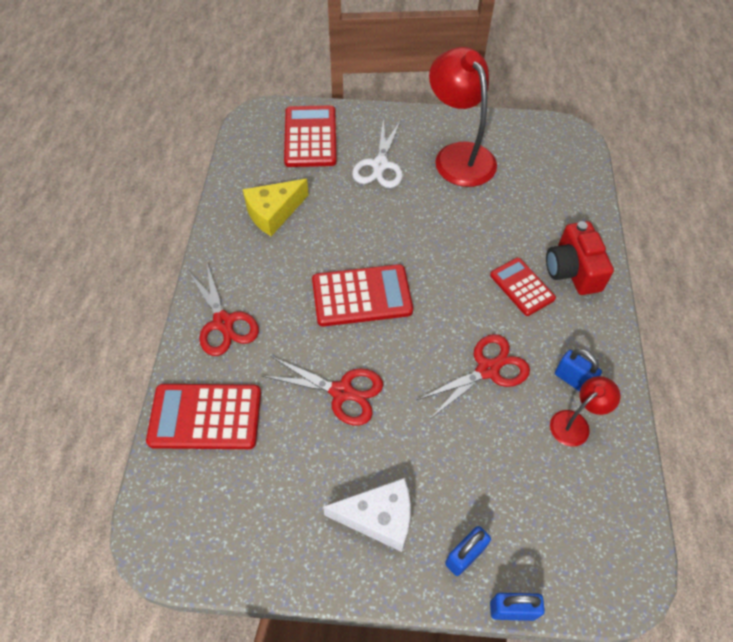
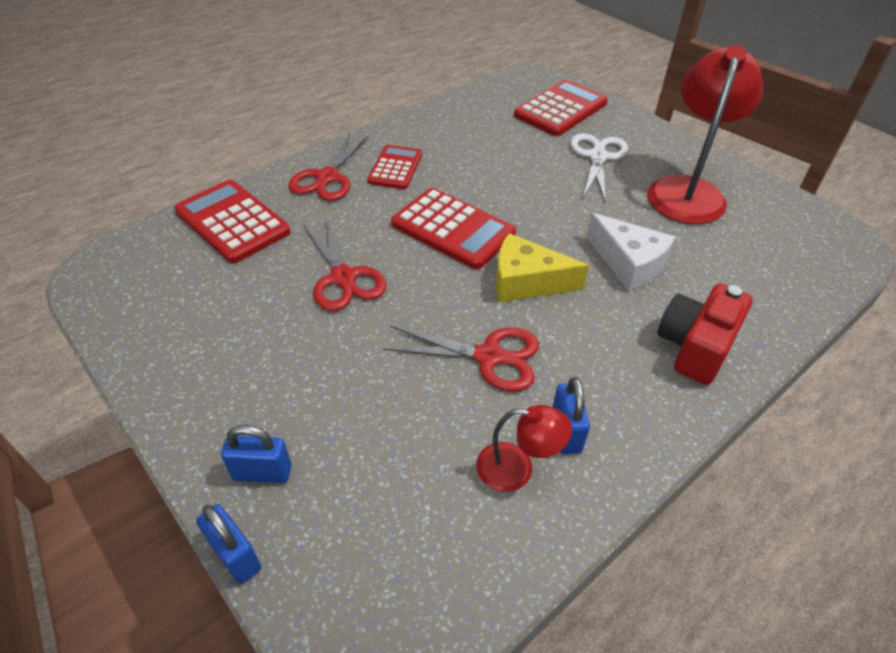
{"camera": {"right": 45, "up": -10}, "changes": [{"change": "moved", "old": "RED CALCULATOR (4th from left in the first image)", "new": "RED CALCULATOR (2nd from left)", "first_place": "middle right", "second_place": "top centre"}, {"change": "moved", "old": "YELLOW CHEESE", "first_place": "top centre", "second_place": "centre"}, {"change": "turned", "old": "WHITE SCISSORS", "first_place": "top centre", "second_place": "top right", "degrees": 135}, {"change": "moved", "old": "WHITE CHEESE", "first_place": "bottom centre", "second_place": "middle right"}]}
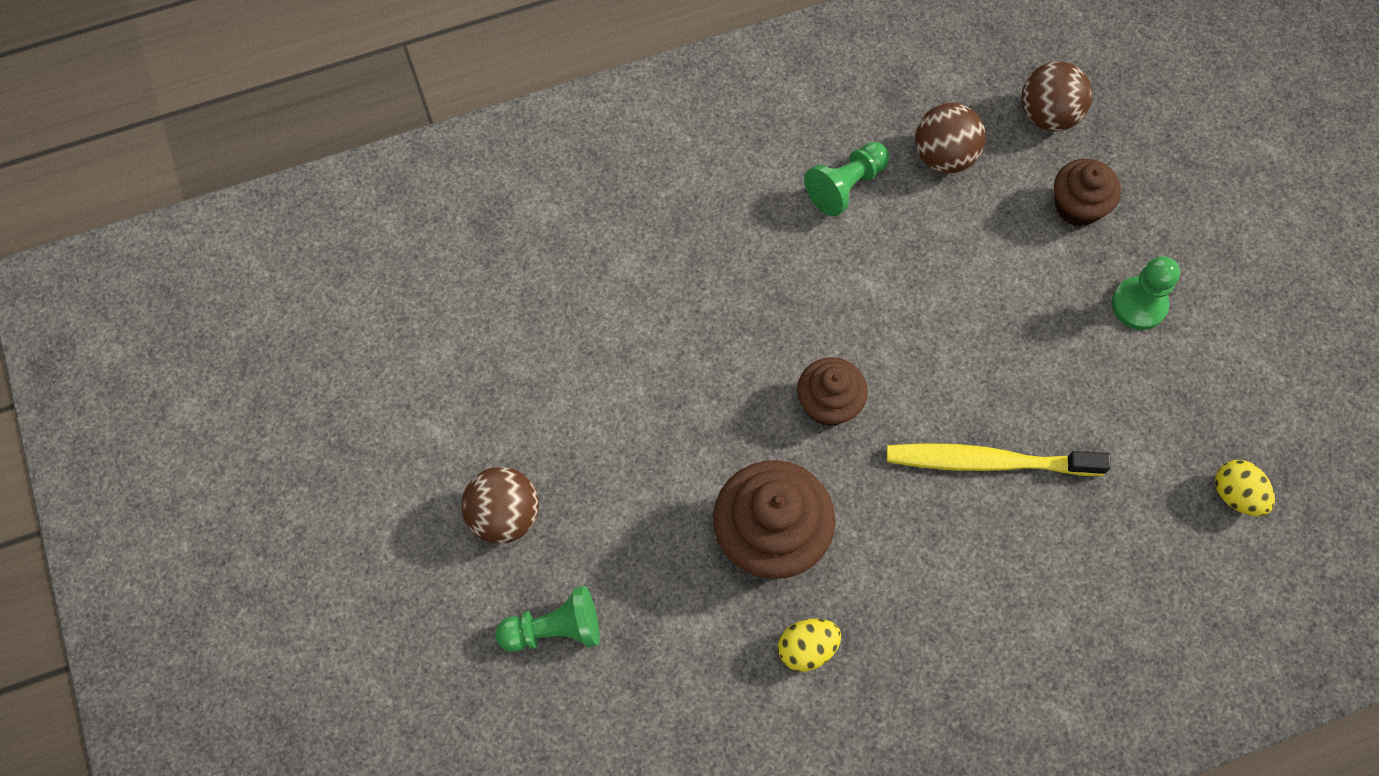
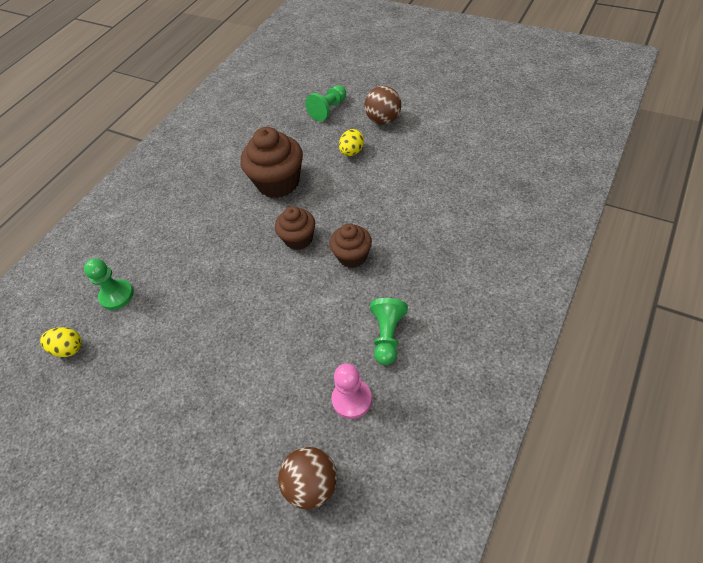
{"camera": {"right": 145, "up": -15}, "changes": [{"change": "moved", "old": "GREEN PAWN (3rd from left in the first image)", "new": "GREEN PAWN (1st from left)", "first_place": "middle right", "second_place": "middle left"}, {"change": "moved", "old": "BROWN CUPCAKE (3rd from left)", "first_place": "top right", "second_place": "centre"}, {"change": "replaced", "old": "BROWN BALL (2nd from left)", "new": "PINK PAWN", "first_place": "top right", "second_place": "bottom centre"}, {"change": "moved", "old": "YELLOW EGG (1st from left in the first image)", "new": "YELLOW EGG (2nd from left)", "first_place": "bottom centre", "second_place": "top centre"}, {"change": "removed", "old": "YELLOW TOOTHBRUSH", "first_place": "middle right"}]}
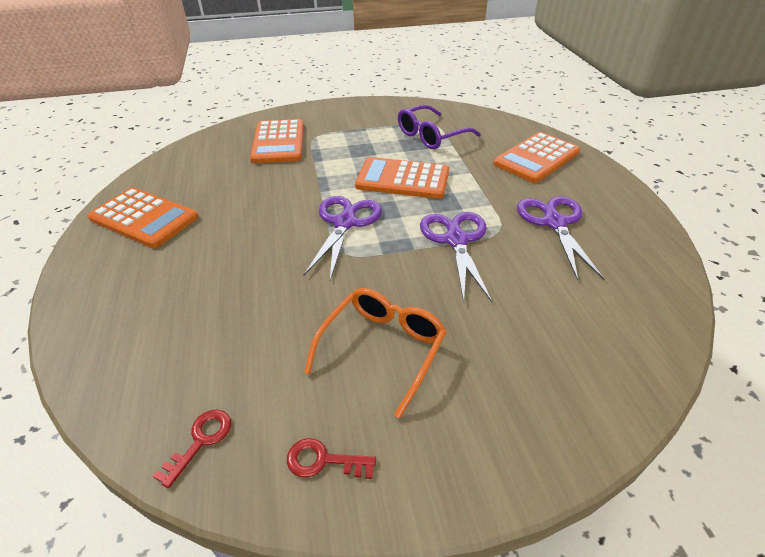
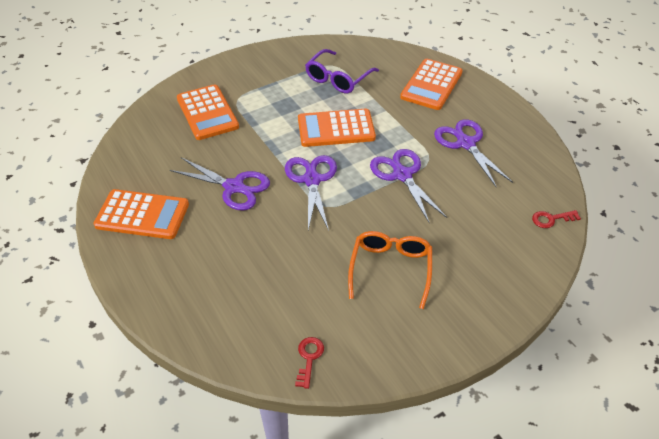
{"camera": {"right": -20, "up": 5}, "changes": [{"change": "added", "new": "PURPLE SCISSORS (1st from left)", "second_place": "centre"}, {"change": "moved", "old": "RED KEY (2nd from left)", "first_place": "bottom centre", "second_place": "middle right"}]}
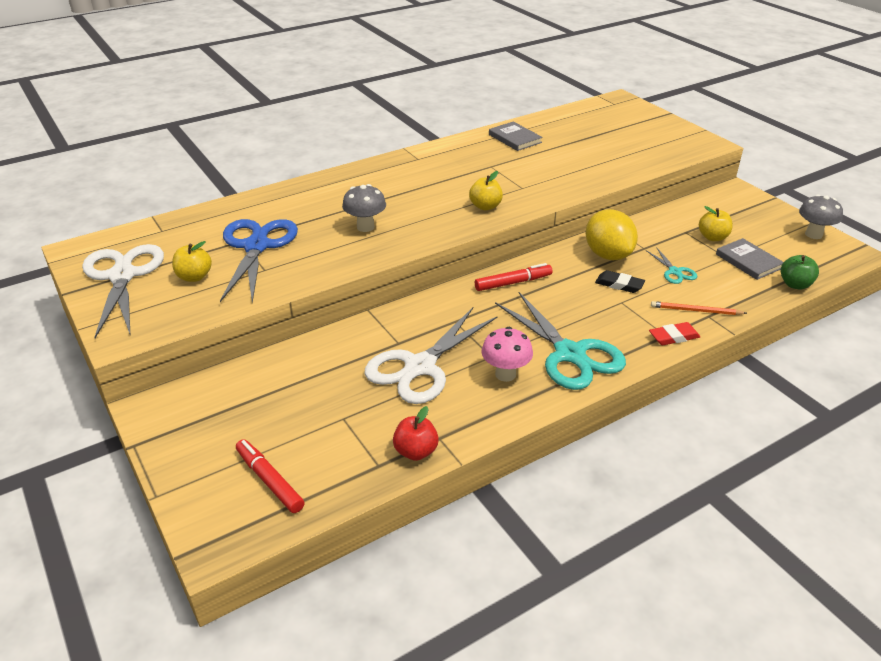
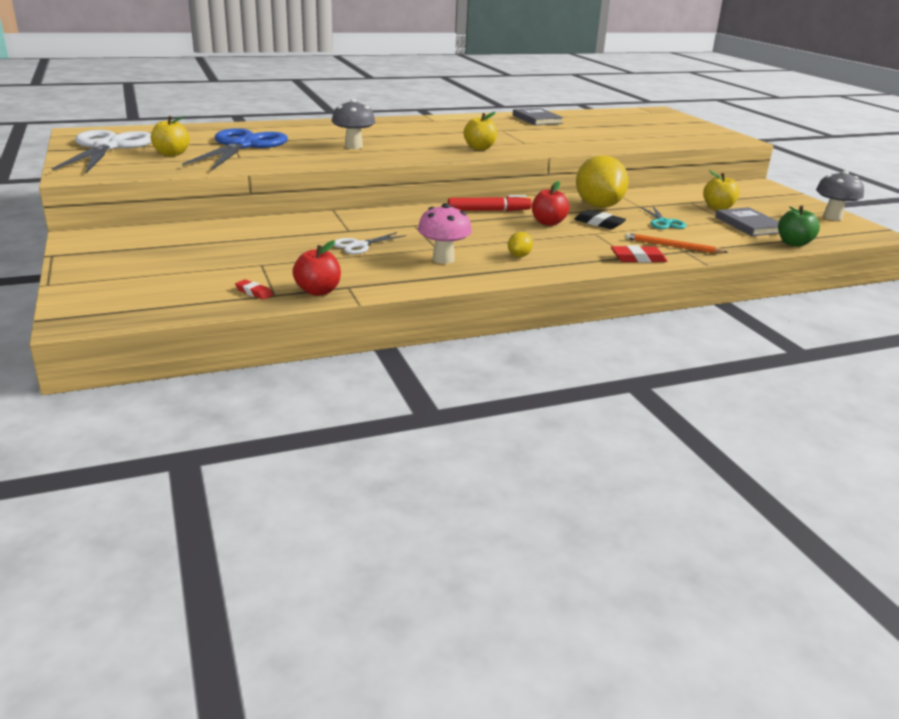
{"camera": {"right": 10, "up": -10}, "changes": [{"change": "added", "new": "RED ERASER (1st from left)", "second_place": "middle left"}, {"change": "resized", "old": "WHITE SCISSORS (2nd from left)", "first_place": "centre", "second_place": "centre", "factor": 0.46}, {"change": "replaced", "old": "TURQUOISE SCISSORS (1st from left)", "new": "YELLOW LEMON (1st from left)", "first_place": "centre", "second_place": "centre"}, {"change": "added", "new": "RED APPLE (2nd from left)", "second_place": "top centre"}, {"change": "removed", "old": "RED MARKER (1st from left)", "first_place": "bottom left"}]}
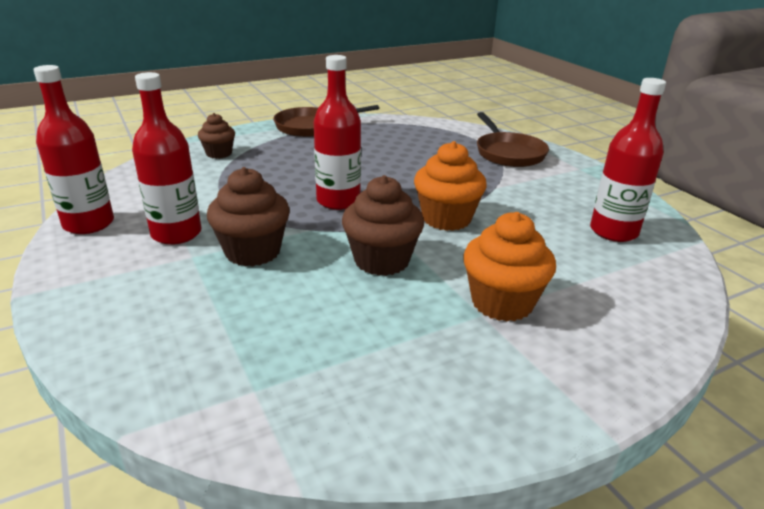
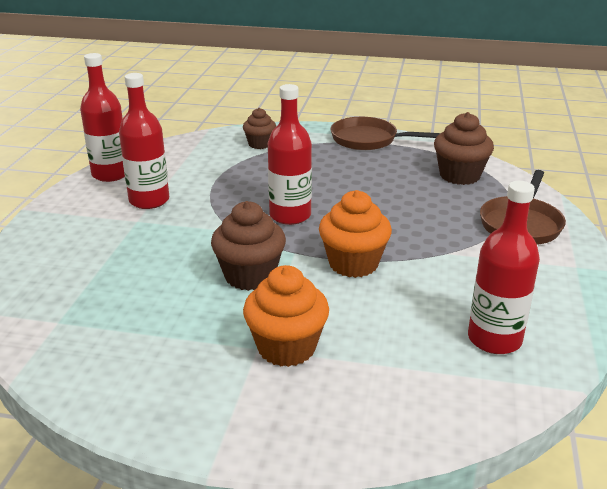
{"camera": {"right": 40, "up": 0}, "changes": [{"change": "moved", "old": "BROWN CUPCAKE (2nd from left in the first image)", "new": "BROWN CUPCAKE (3rd from left)", "first_place": "middle left", "second_place": "top right"}]}
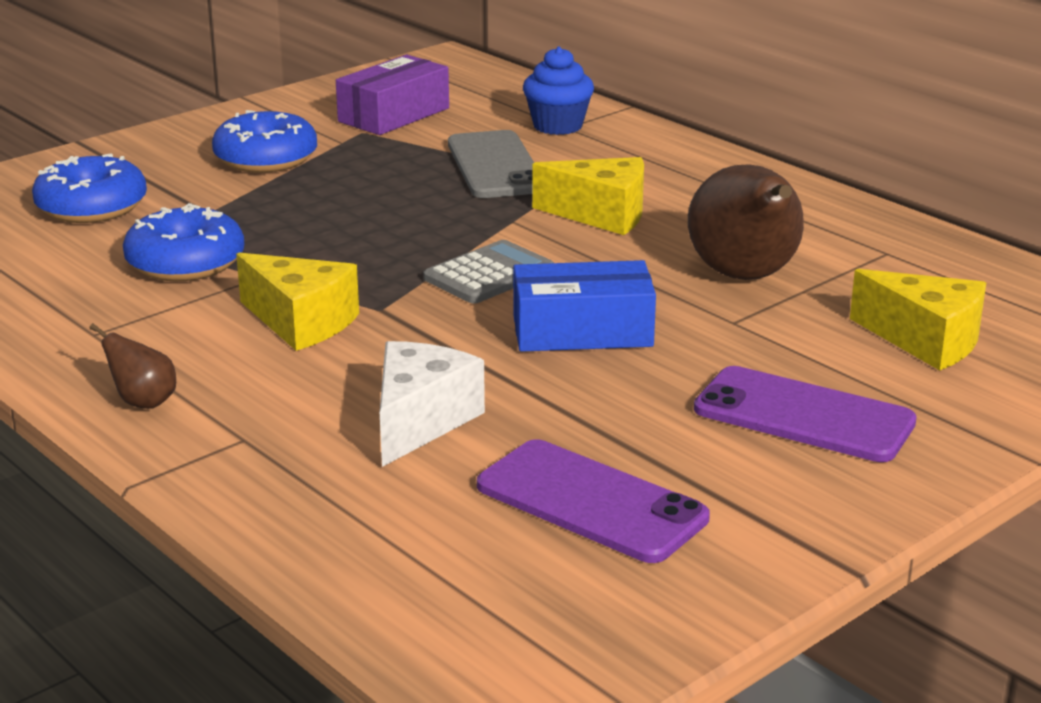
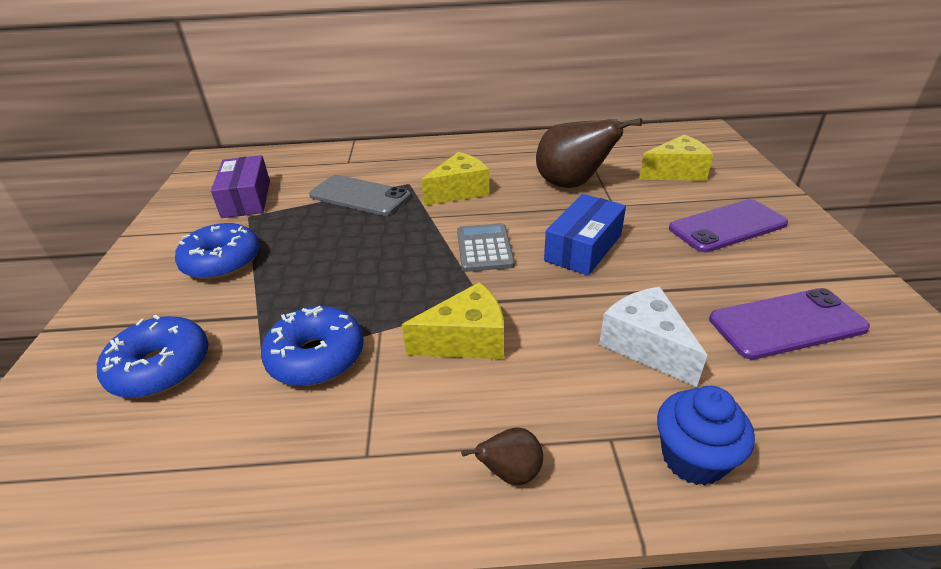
{"camera": {"right": -50, "up": 10}, "changes": [{"change": "moved", "old": "BLUE CUPCAKE", "first_place": "top centre", "second_place": "bottom right"}]}
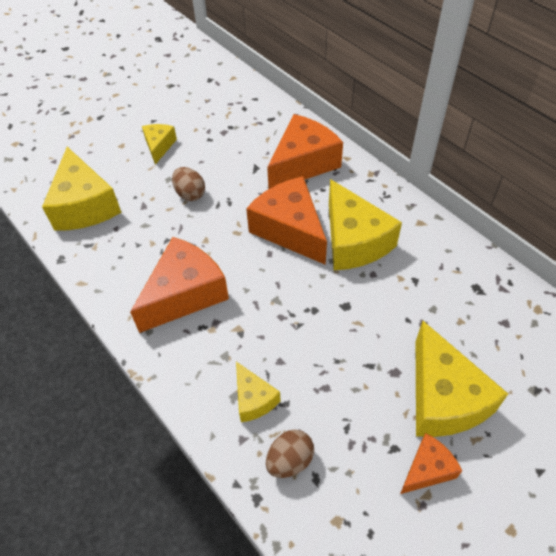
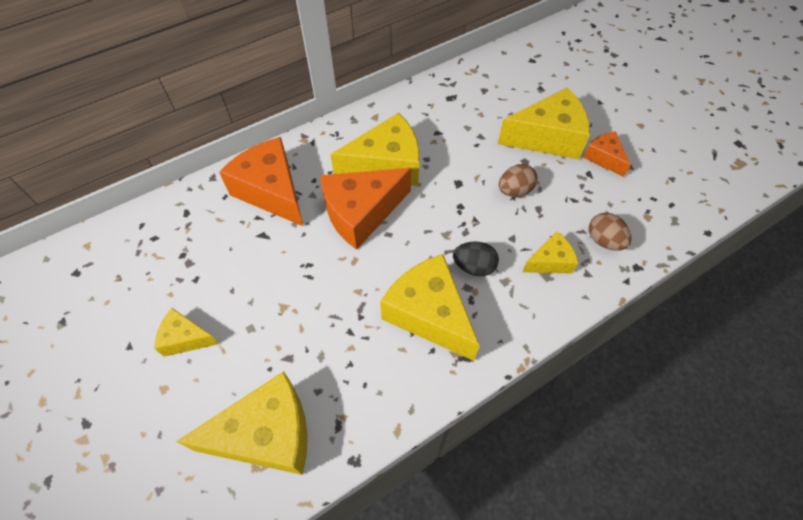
{"camera": {"right": -85, "up": 5}, "changes": [{"change": "recoloured", "old": "ORANGE CHEESE (1st from left)", "new": "YELLOW CHEESE (4th from left)", "first_place": "middle left", "second_place": "centre"}, {"change": "added", "new": "BLACK EGG", "second_place": "centre"}, {"change": "moved", "old": "BROWN EGG (1st from left)", "first_place": "top centre", "second_place": "centre"}]}
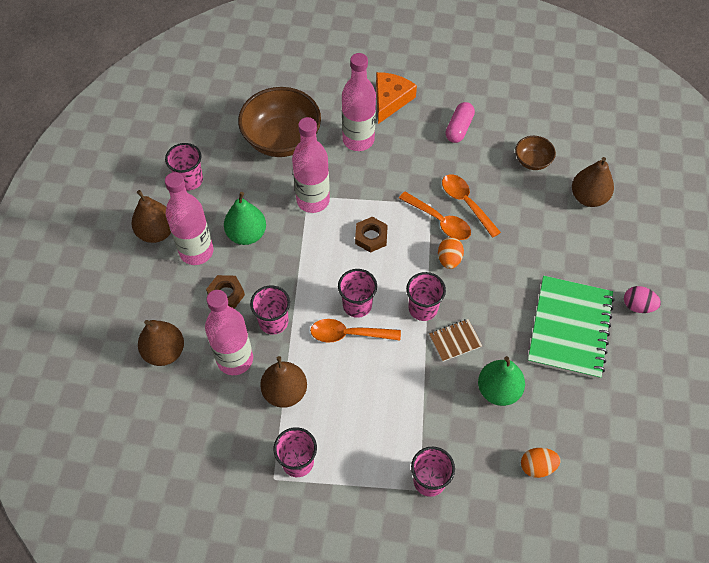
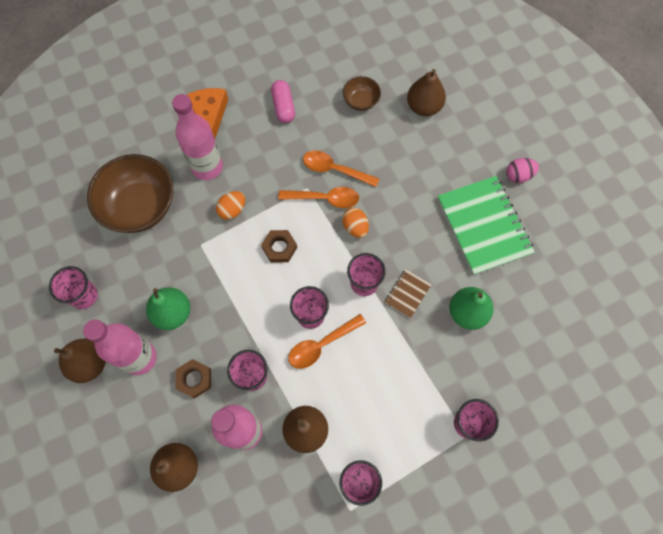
{"camera": {"right": -35, "up": 10}, "changes": [{"change": "moved", "old": "ORANGE EGG (2nd from left in the first image)", "new": "ORANGE EGG (1st from left)", "first_place": "bottom right", "second_place": "centre"}, {"change": "removed", "old": "PINK BOTTLE (3rd from left)", "first_place": "top centre"}]}
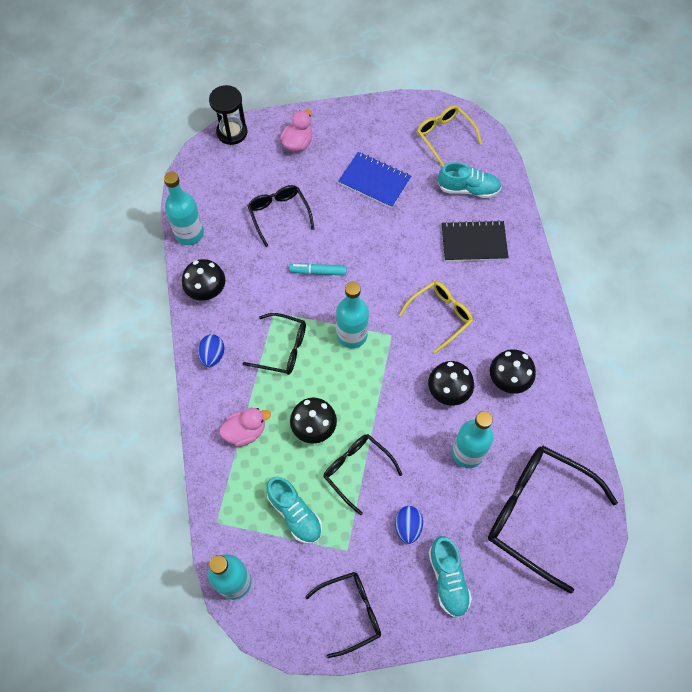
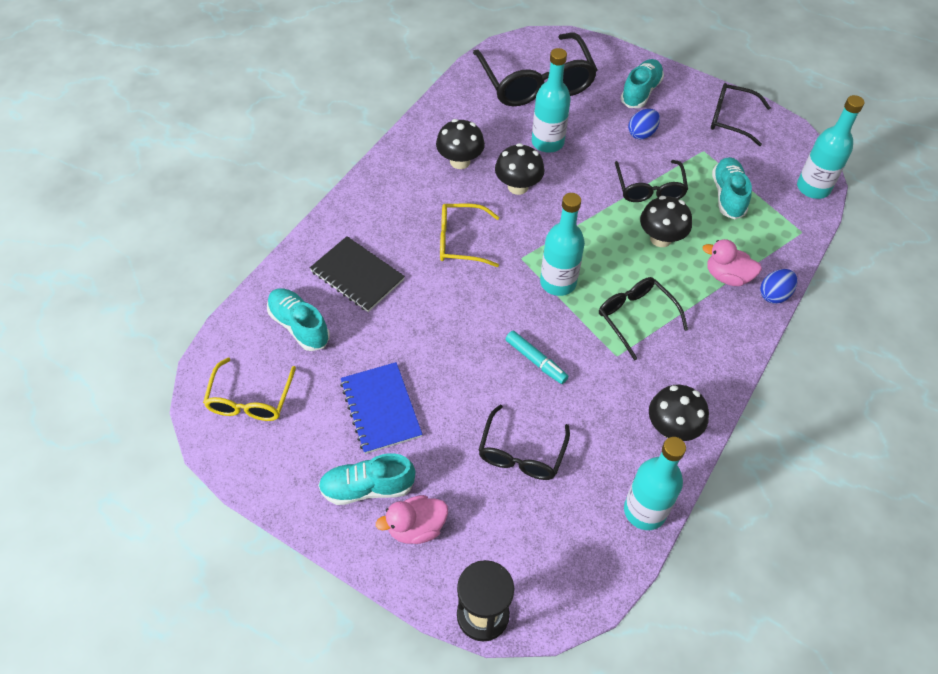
{"camera": {"right": -140, "up": -10}, "changes": [{"change": "added", "new": "TURQUOISE SHOE (2nd from left)", "second_place": "bottom centre"}, {"change": "moved", "old": "BLUE EGG (1st from left in the first image)", "new": "BLUE EGG (2nd from left)", "first_place": "middle left", "second_place": "middle right"}]}
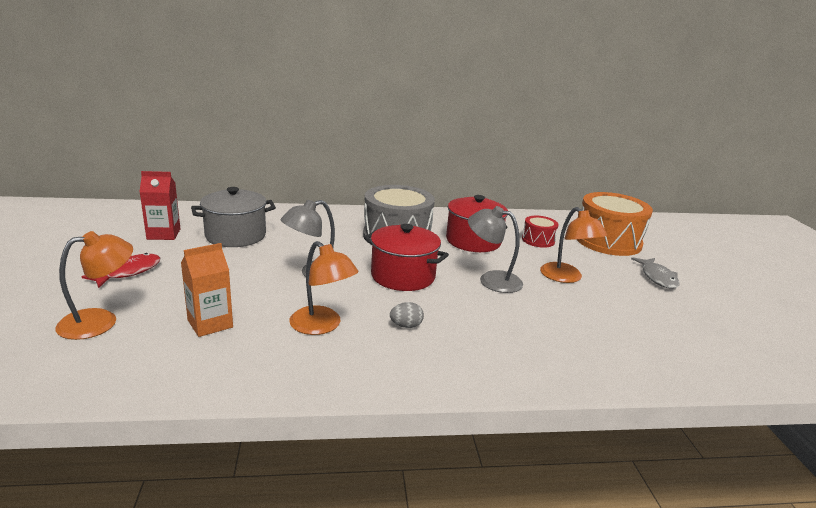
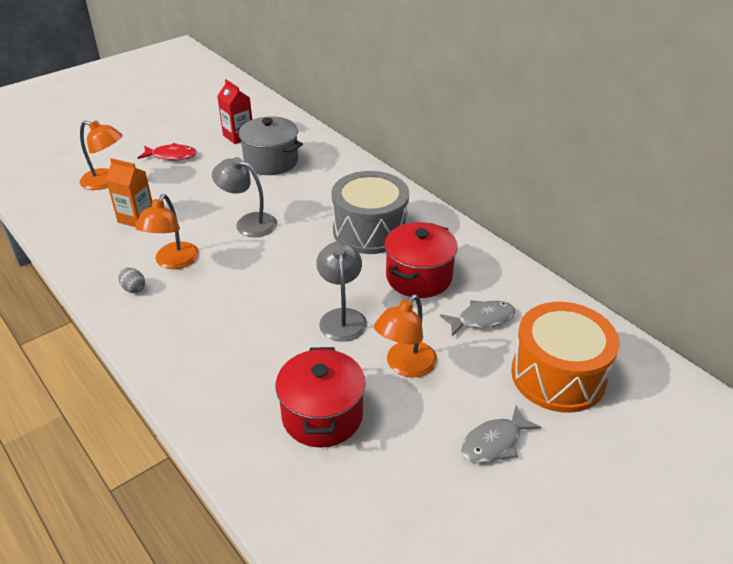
{"camera": {"right": 60, "up": 15}, "changes": [{"change": "moved", "old": "GREY EGG", "first_place": "centre", "second_place": "middle left"}, {"change": "moved", "old": "RED POT (1st from left)", "first_place": "centre", "second_place": "bottom centre"}, {"change": "replaced", "old": "RED DRUM", "new": "GREY FISH (1st from left)", "first_place": "centre", "second_place": "centre"}]}
